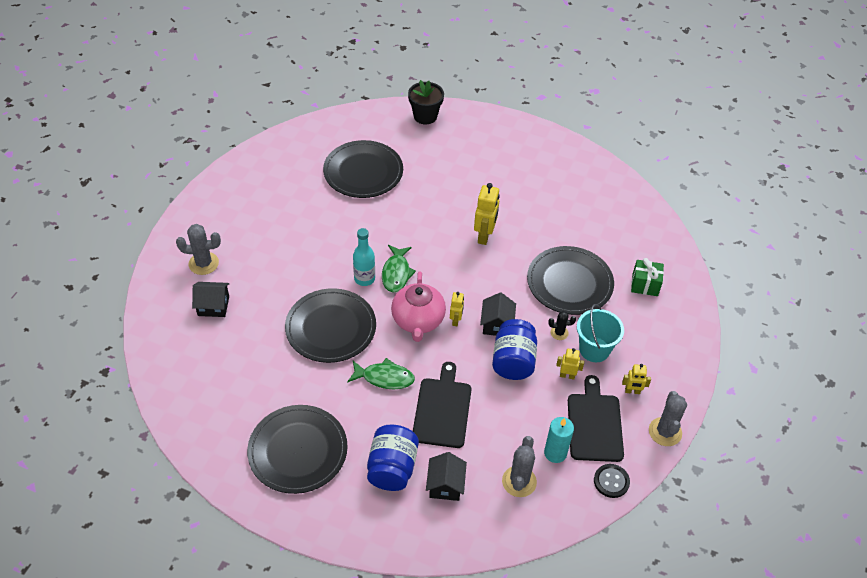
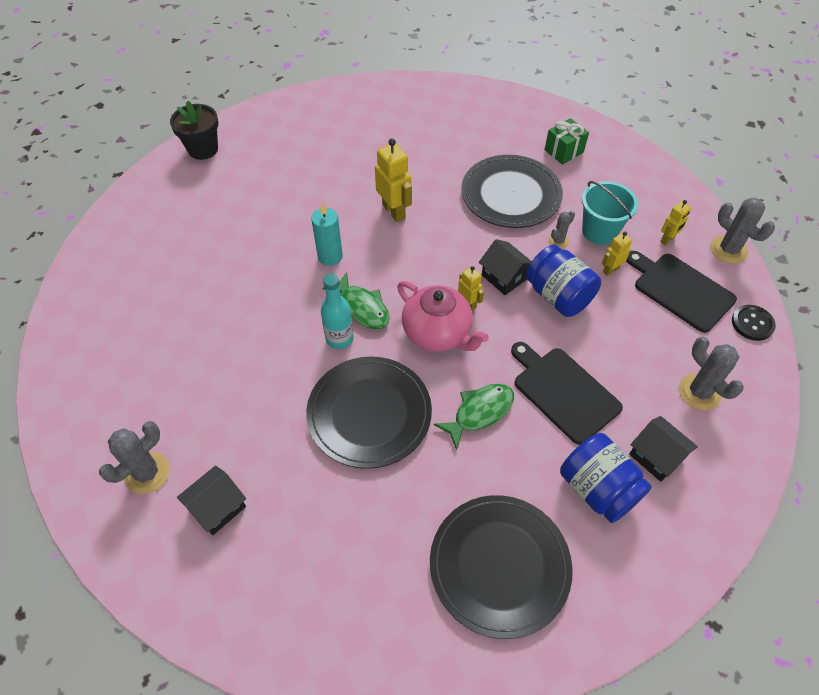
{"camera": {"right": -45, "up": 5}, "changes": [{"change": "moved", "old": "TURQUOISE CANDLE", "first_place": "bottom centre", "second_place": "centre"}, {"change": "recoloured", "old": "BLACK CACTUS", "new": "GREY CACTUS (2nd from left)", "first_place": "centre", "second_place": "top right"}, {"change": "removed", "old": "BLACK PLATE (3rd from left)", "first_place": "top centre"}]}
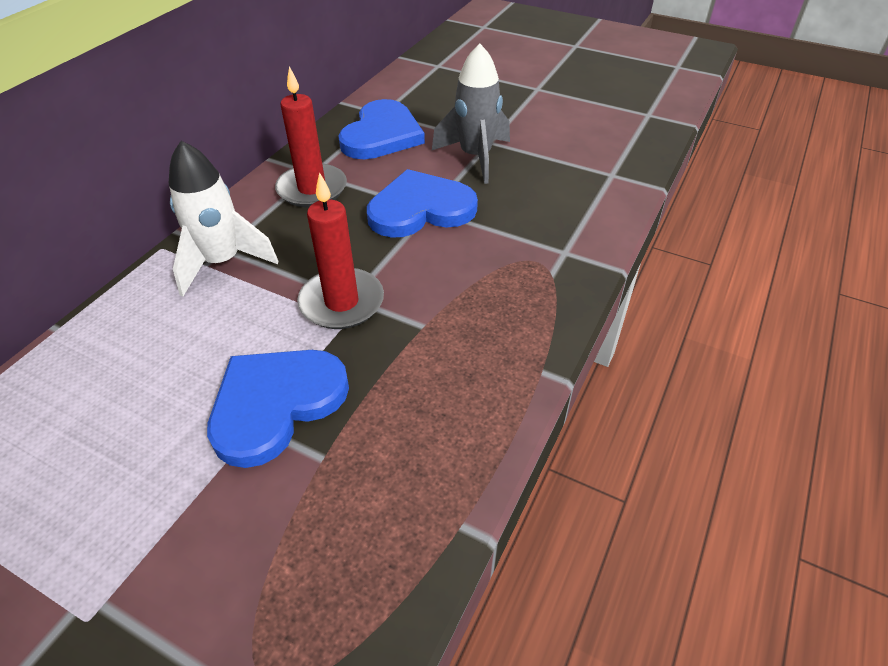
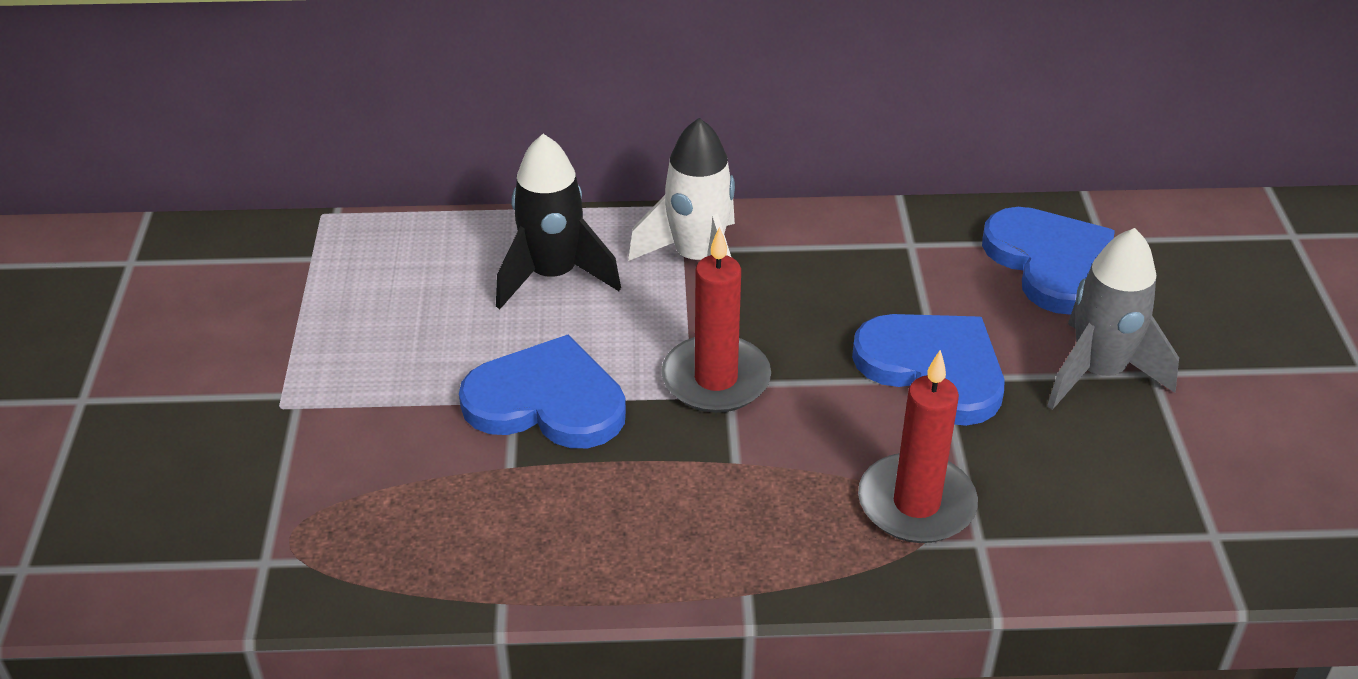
{"camera": {"right": 60, "up": -5}, "changes": [{"change": "added", "new": "BLACK ROCKET", "second_place": "top centre"}, {"change": "moved", "old": "RED CANDLE (1st from left in the first image)", "new": "RED CANDLE (2nd from left)", "first_place": "top centre", "second_place": "middle right"}, {"change": "turned", "old": "BLUE HEART (2nd from left in the first image)", "first_place": "top centre", "second_place": "middle right", "degrees": -105}]}
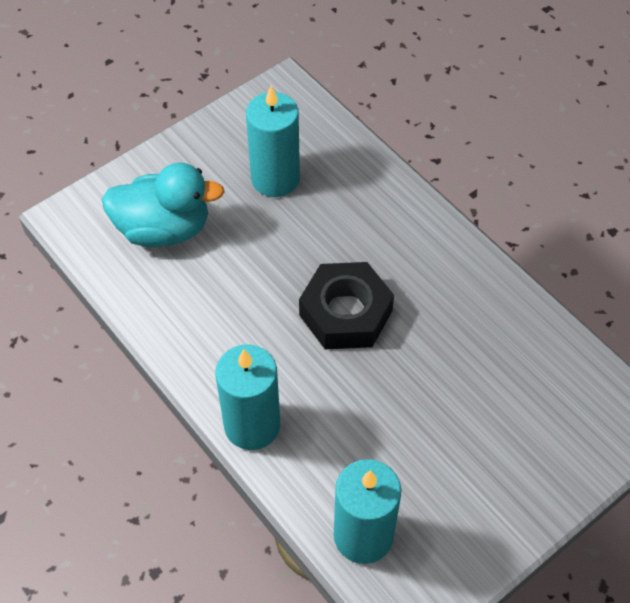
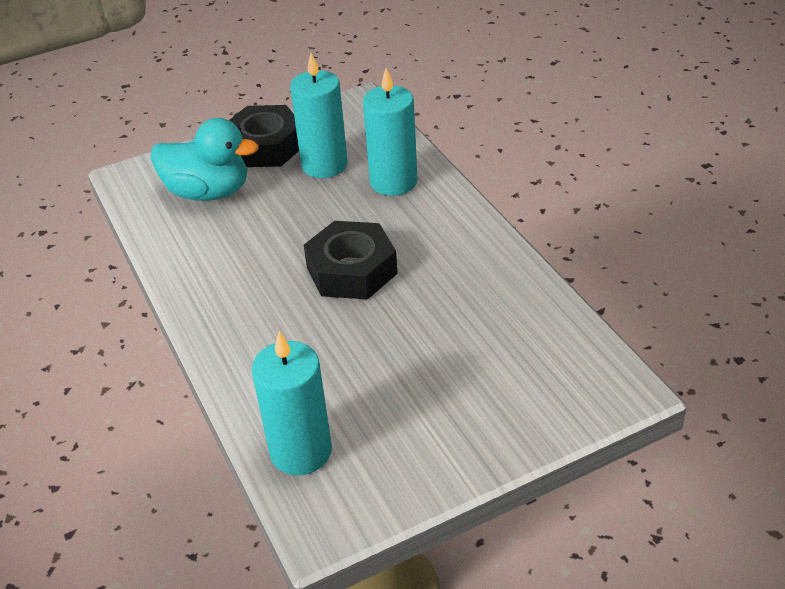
{"camera": {"right": 15, "up": -15}, "changes": [{"change": "added", "new": "BLACK NUT (1st from left)", "second_place": "top centre"}, {"change": "moved", "old": "TURQUOISE CANDLE (1st from left in the first image)", "new": "TURQUOISE CANDLE (3rd from left)", "first_place": "centre", "second_place": "top centre"}]}
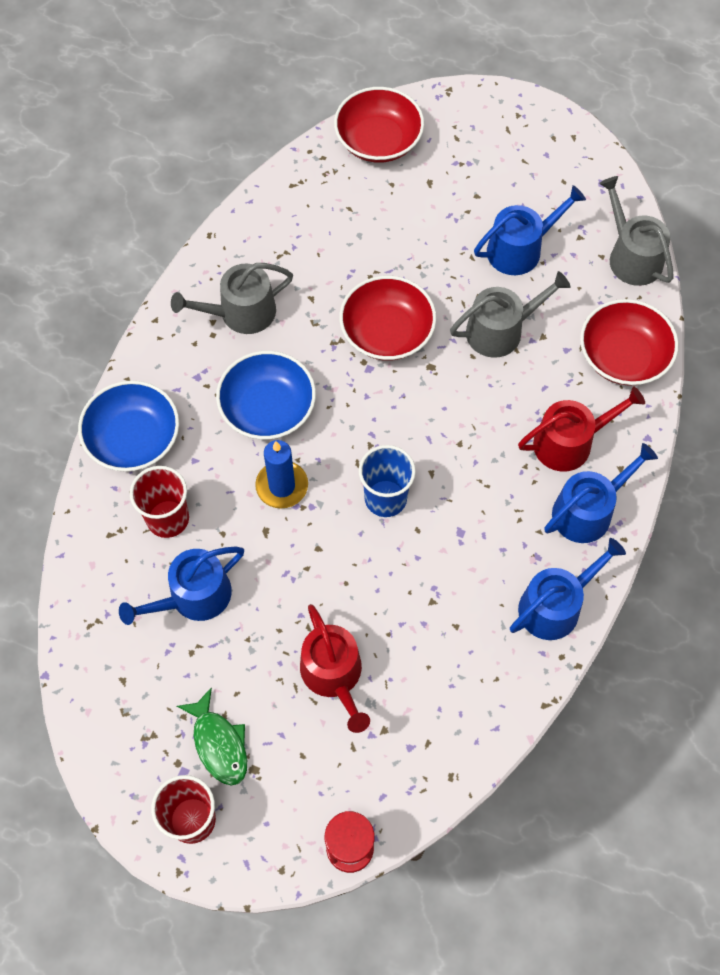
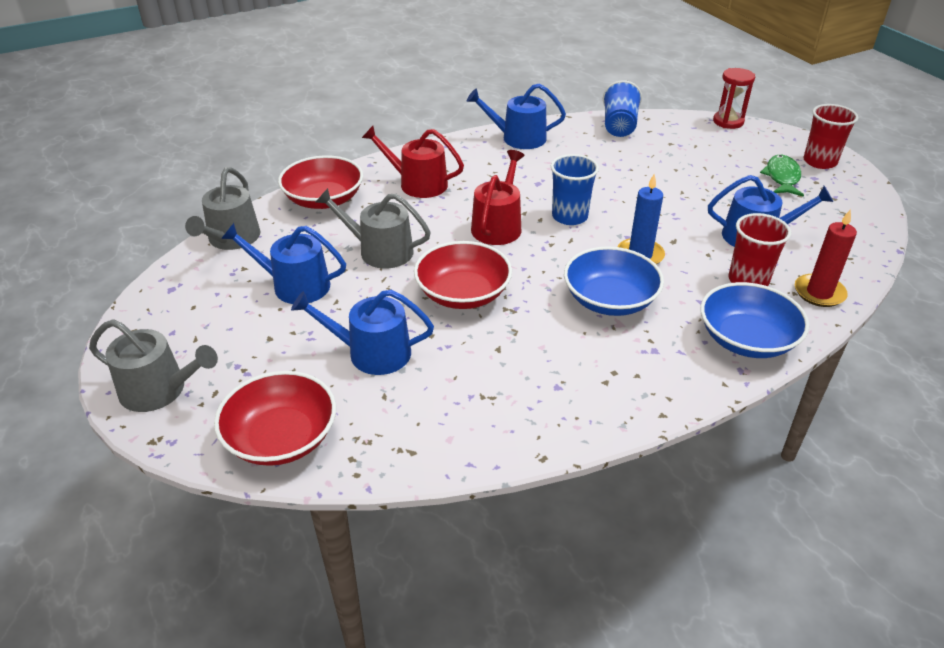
{"camera": {"right": -140, "up": -25}, "changes": [{"change": "moved", "old": "GREY WATERING CAN (1st from left)", "first_place": "top left", "second_place": "middle left"}, {"change": "moved", "old": "BLUE WATERING CAN (4th from left in the first image)", "new": "BLUE WATERING CAN (2nd from left)", "first_place": "middle right", "second_place": "centre"}, {"change": "moved", "old": "RED WATERING CAN (1st from left in the first image)", "new": "RED WATERING CAN (2nd from left)", "first_place": "bottom centre", "second_place": "top centre"}, {"change": "added", "new": "BLUE CUP (2nd from left)", "second_place": "top centre"}, {"change": "added", "new": "RED CANDLE", "second_place": "middle right"}]}
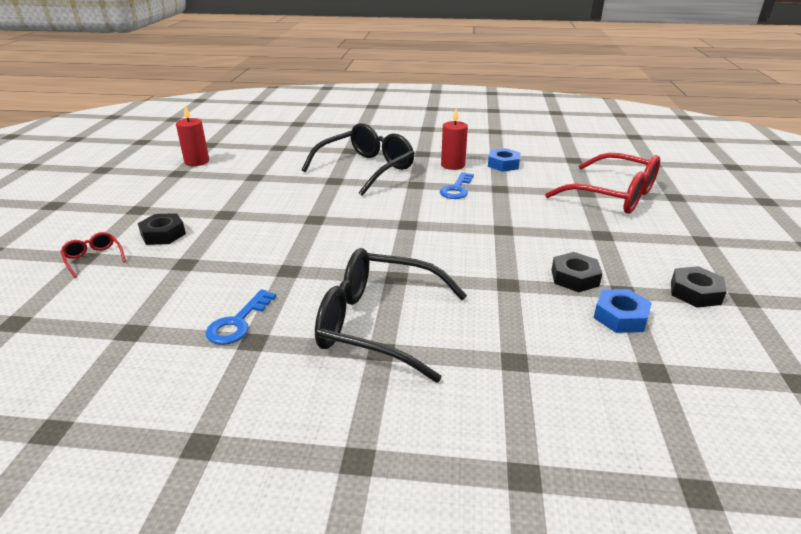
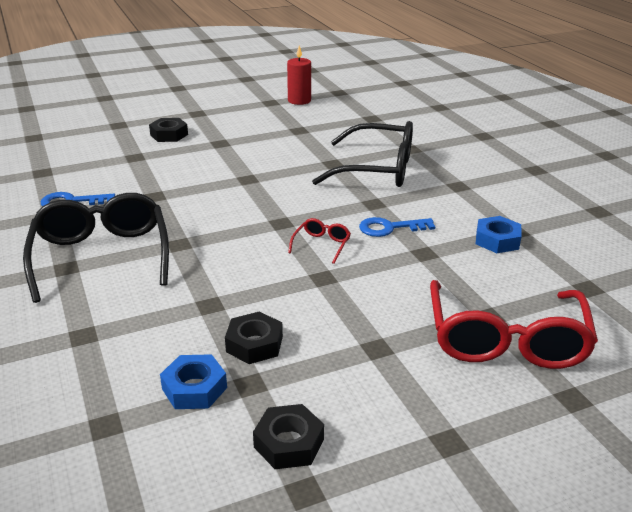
{"camera": {"right": 60, "up": 0}, "changes": [{"change": "moved", "old": "RED GLASSES (1st from left)", "first_place": "middle left", "second_place": "centre"}, {"change": "removed", "old": "RED CANDLE (2nd from left)", "first_place": "top centre"}]}
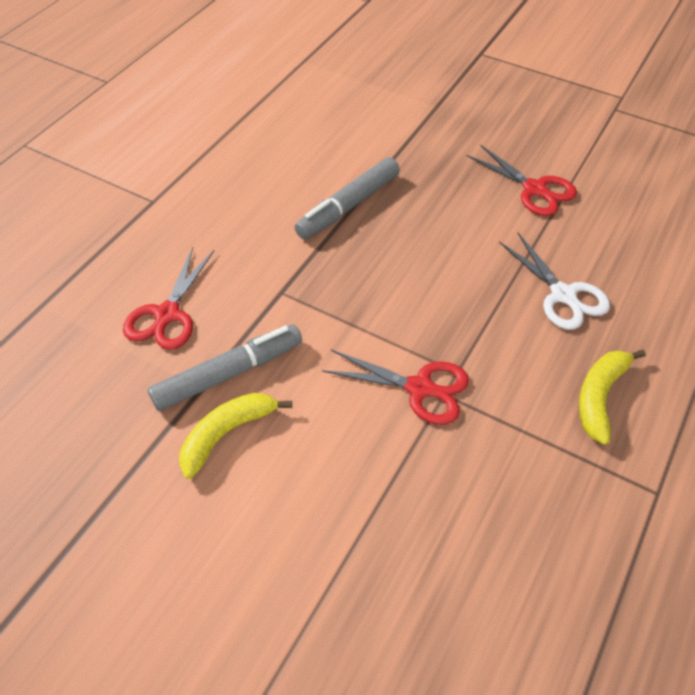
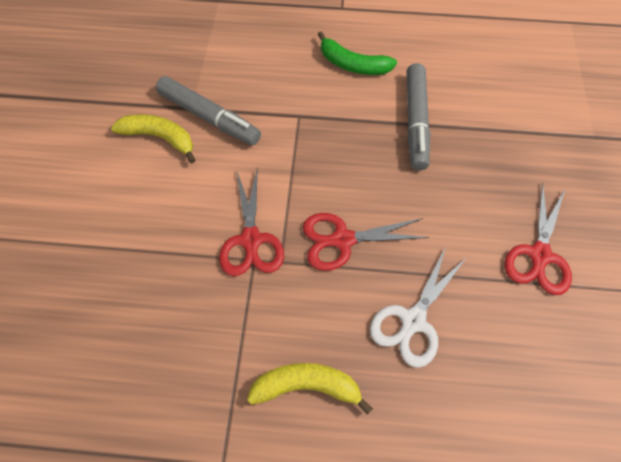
{"camera": {"right": 65, "up": 10}, "changes": [{"change": "moved", "old": "RED SCISSORS (1st from left in the first image)", "new": "RED SCISSORS (2nd from left)", "first_place": "middle left", "second_place": "centre"}, {"change": "added", "new": "GREEN BANANA", "second_place": "top centre"}, {"change": "turned", "old": "GREY MARKER (2nd from left)", "first_place": "top centre", "second_place": "top right", "degrees": -105}]}
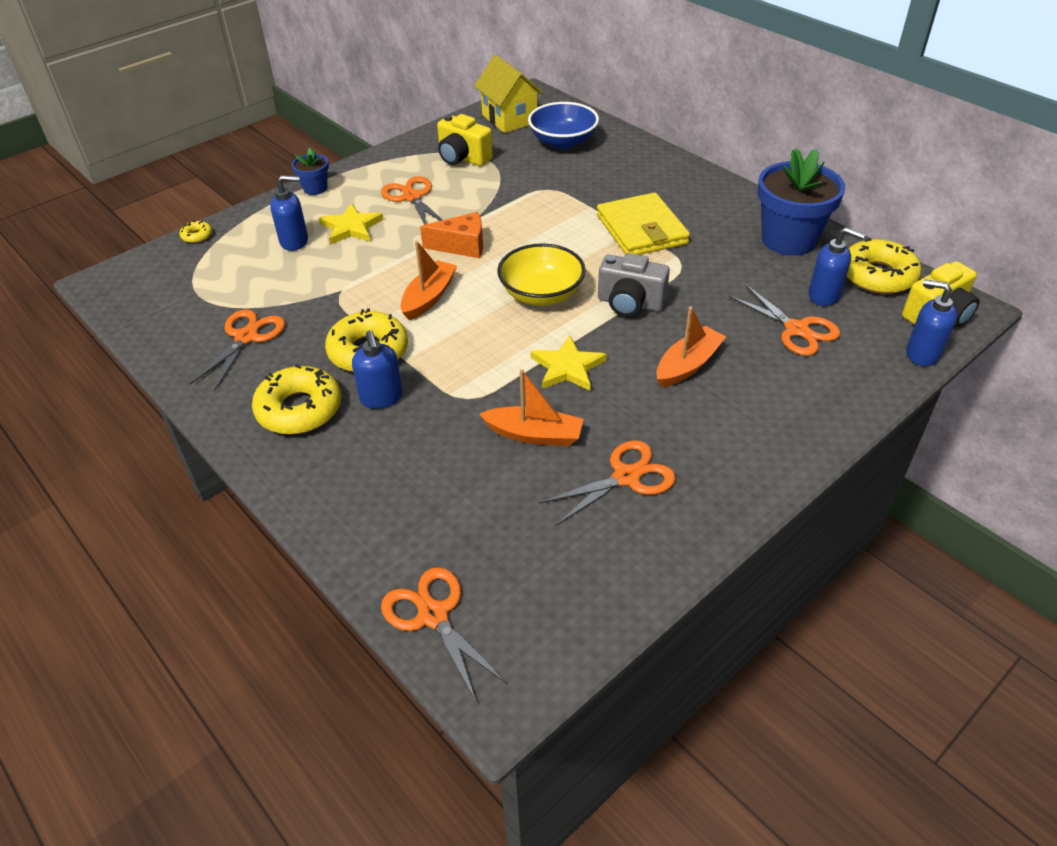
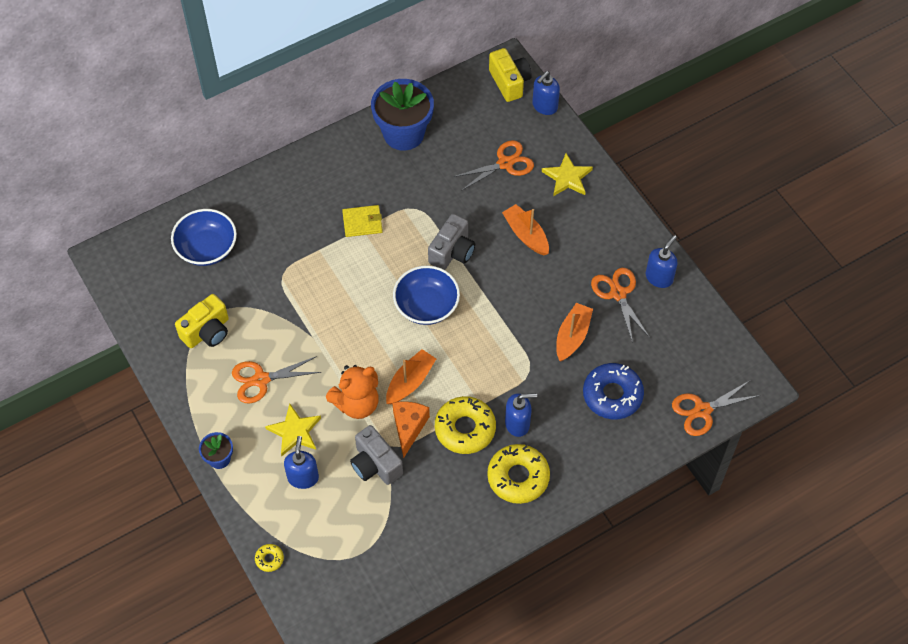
{"camera": {"right": -80, "up": 15}, "changes": [{"change": "added", "new": "ORANGE TEDDY BEAR", "second_place": "centre"}, {"change": "resized", "old": "YELLOW WALLET", "first_place": "top centre", "second_place": "centre", "factor": 0.57}, {"change": "added", "new": "GREY CAMERA (1st from left)", "second_place": "bottom centre"}, {"change": "turned", "old": "ORANGE BOAT (1st from left)", "first_place": "top centre", "second_place": "centre", "degrees": 90}, {"change": "moved", "old": "ORANGE CHEESE", "first_place": "top centre", "second_place": "bottom centre"}, {"change": "recoloured", "old": "YELLOW BOWL", "new": "BLUE BOWL (2nd from left)", "first_place": "top centre", "second_place": "centre"}, {"change": "moved", "old": "YELLOW STAR (2nd from left)", "first_place": "centre", "second_place": "top centre"}, {"change": "added", "new": "BLUE DONUT", "second_place": "middle right"}, {"change": "moved", "old": "BLUE SOAP DISPENSER (3rd from left in the first image)", "new": "BLUE SOAP DISPENSER (4th from left)", "first_place": "top right", "second_place": "middle right"}, {"change": "removed", "old": "ORANGE SCISSORS (1st from left)", "first_place": "middle left"}, {"change": "removed", "old": "YELLOW HOUSE", "first_place": "top centre"}, {"change": "removed", "old": "YELLOW DONUT (4th from left)", "first_place": "top right"}]}
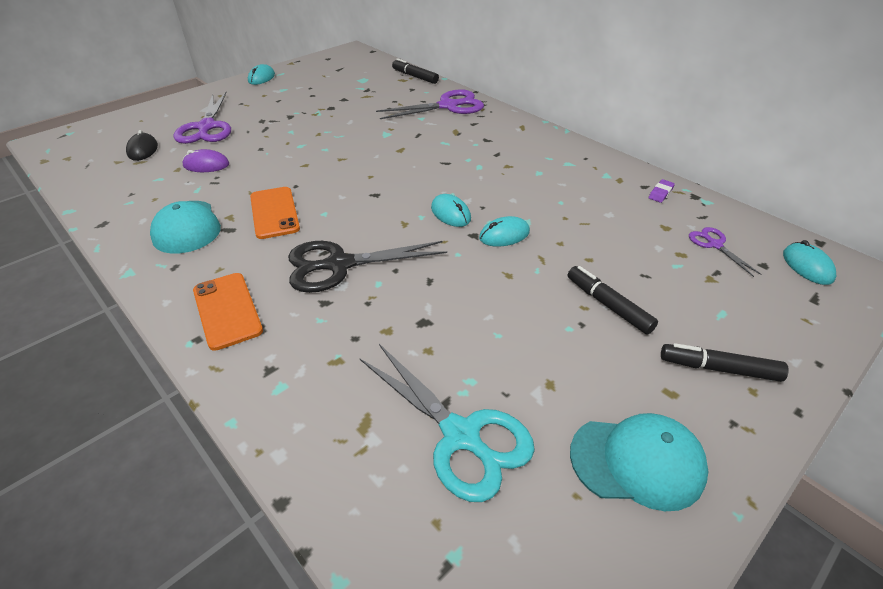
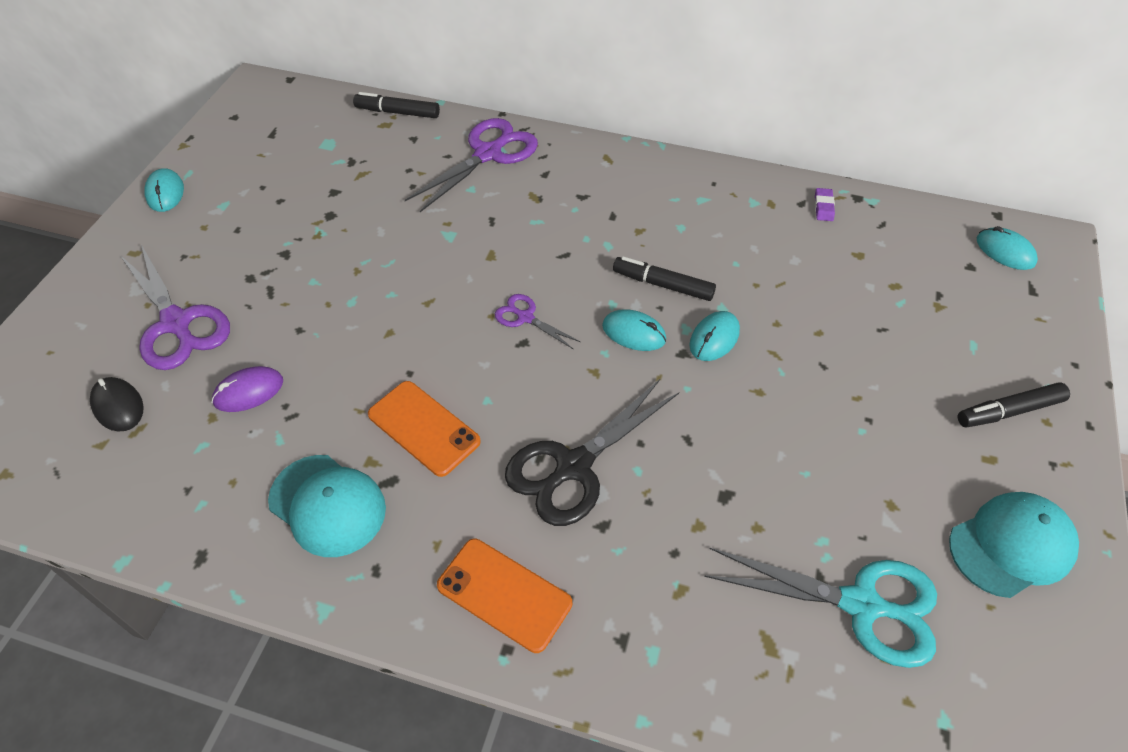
{"camera": {"right": -30, "up": 10}, "changes": [{"change": "moved", "old": "PURPLE SCISSORS (3rd from left)", "first_place": "middle right", "second_place": "centre"}, {"change": "moved", "old": "BLACK MARKER (2nd from left)", "first_place": "middle right", "second_place": "centre"}]}
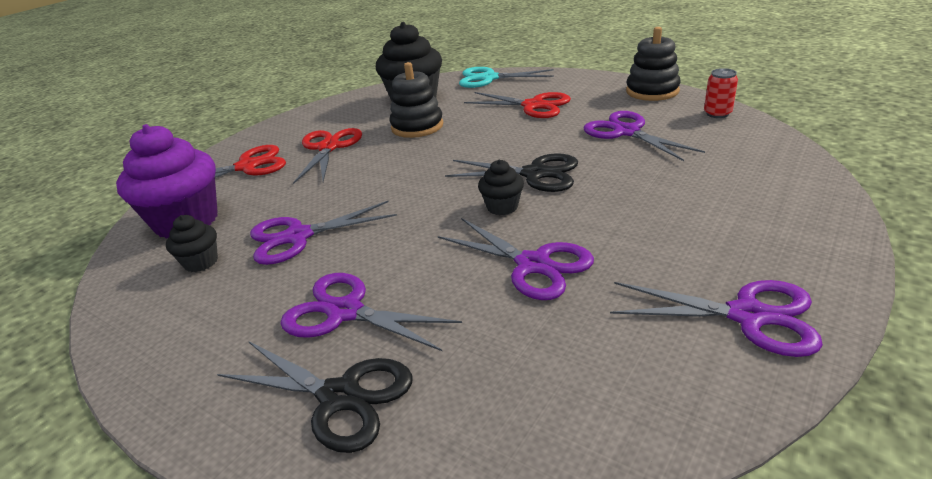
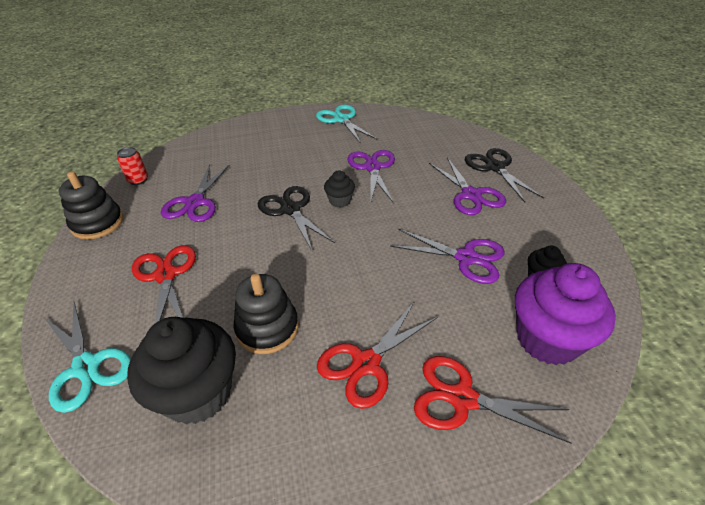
{"camera": {"right": -140, "up": 10}, "changes": [{"change": "recoloured", "old": "PURPLE SCISSORS (5th from left)", "new": "TURQUOISE SCISSORS (2nd from left)", "first_place": "middle right", "second_place": "top centre"}]}
